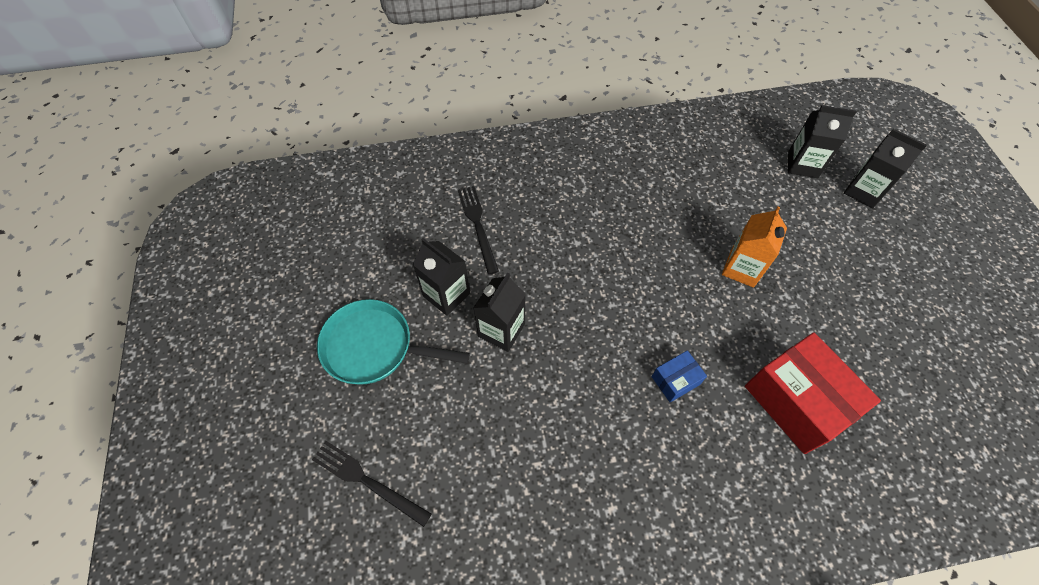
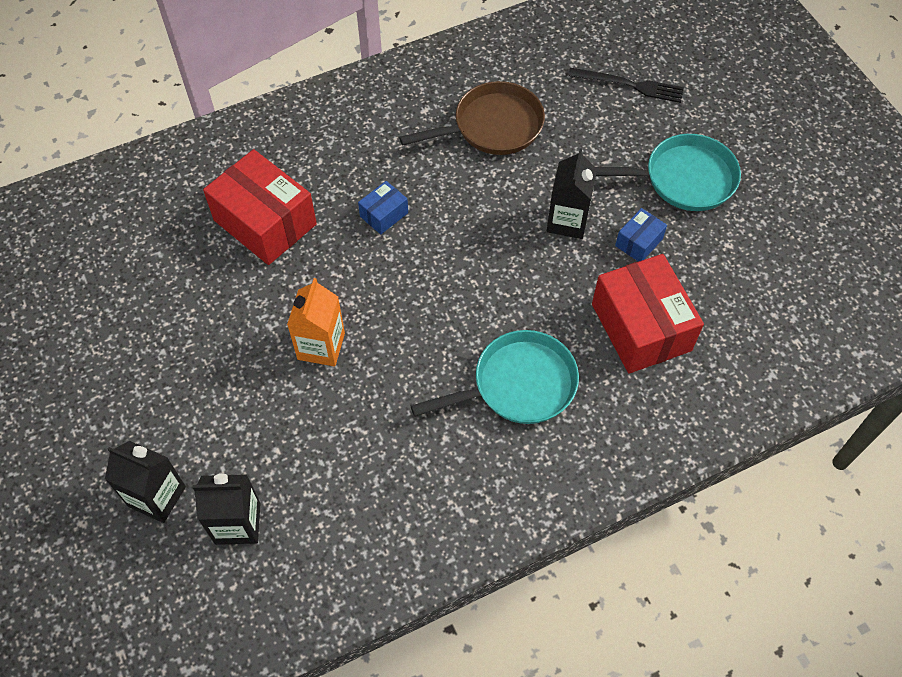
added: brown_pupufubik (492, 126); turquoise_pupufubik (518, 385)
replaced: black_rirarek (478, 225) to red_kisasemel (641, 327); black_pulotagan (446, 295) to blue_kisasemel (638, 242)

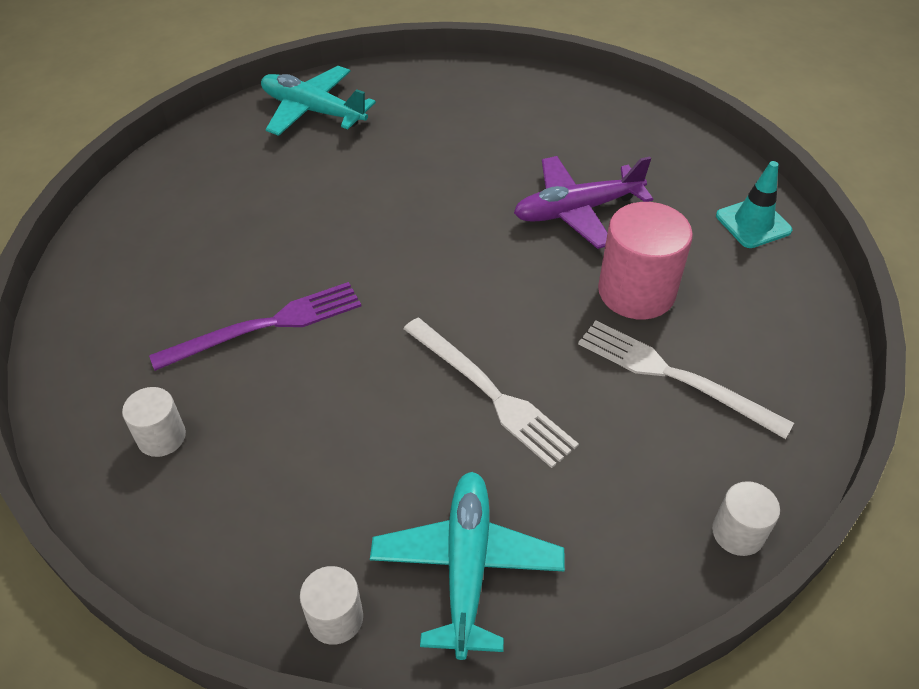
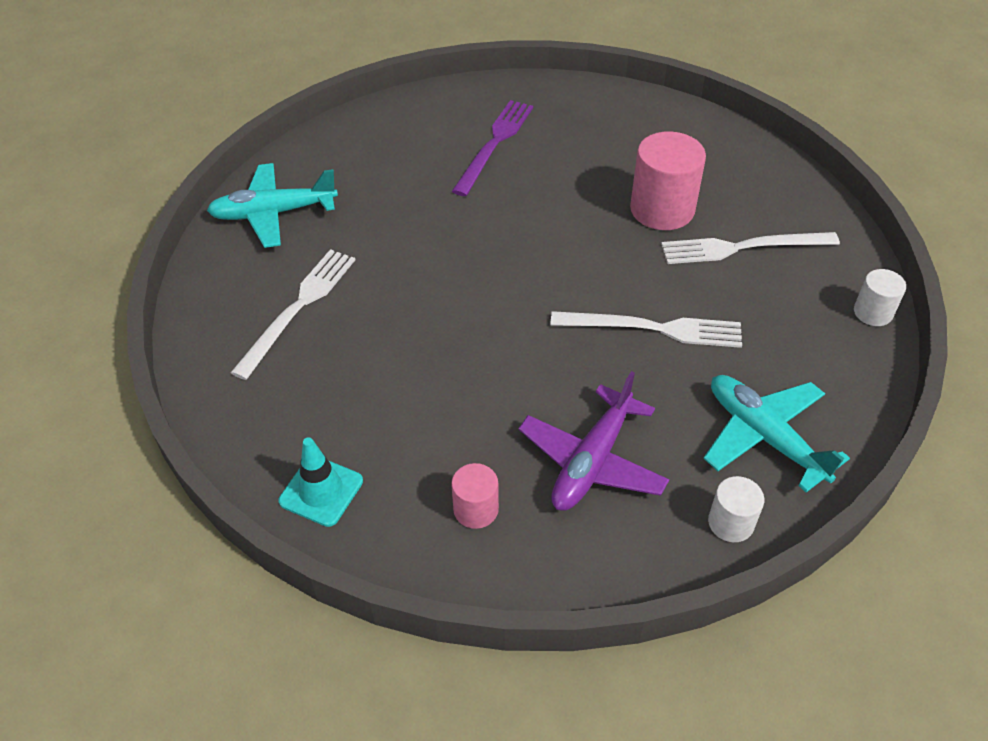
added: white_rirarek (298, 308)
moved: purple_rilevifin (576, 211) to (592, 461); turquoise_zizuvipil (753, 223) to (321, 491); purple_rirarek (266, 326) to (494, 144)
recoloured: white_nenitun (161, 437) to pink_nenitun (476, 509)

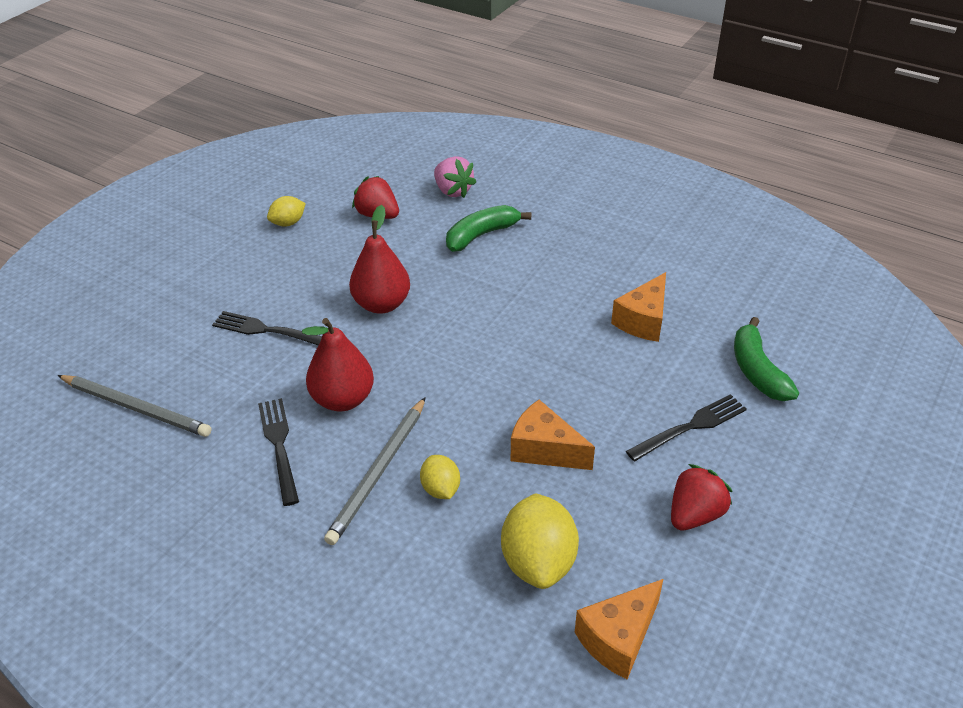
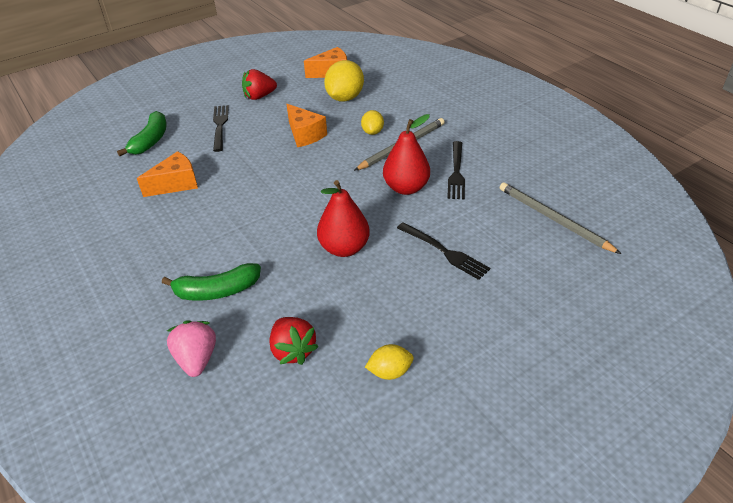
turned: black_rirarek (690, 427) = (220, 126) 90 degrees clockwise

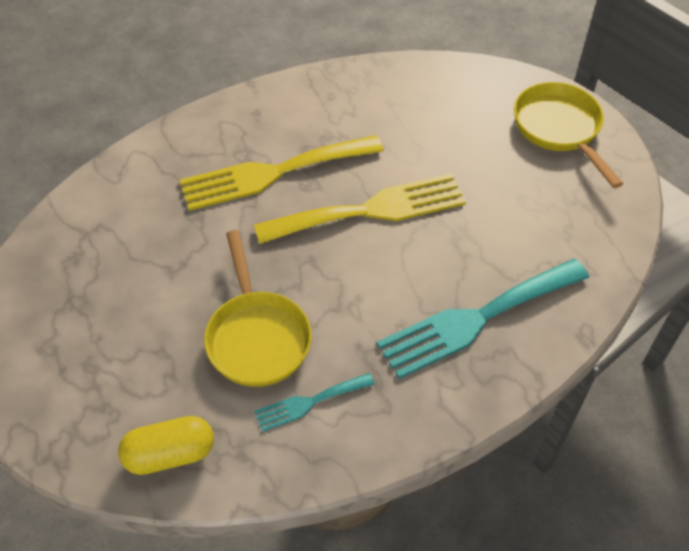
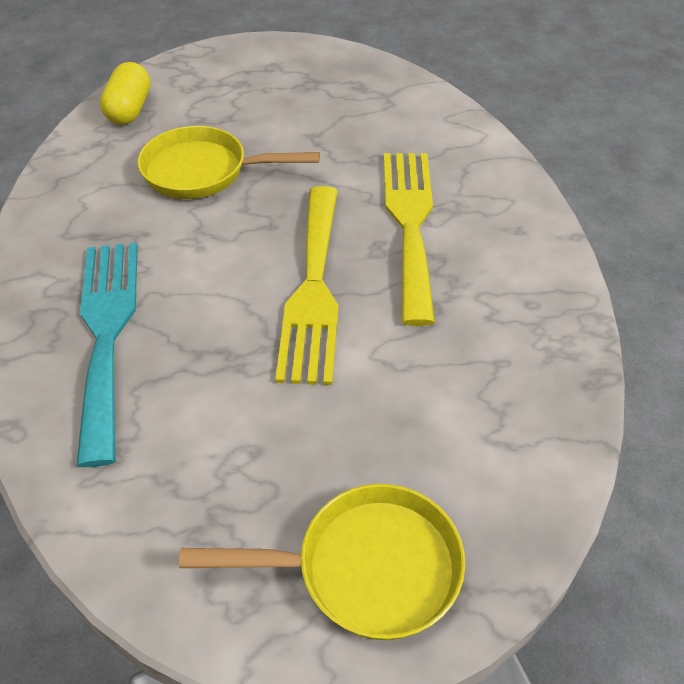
removed: turquoise_rirarek (309, 402)

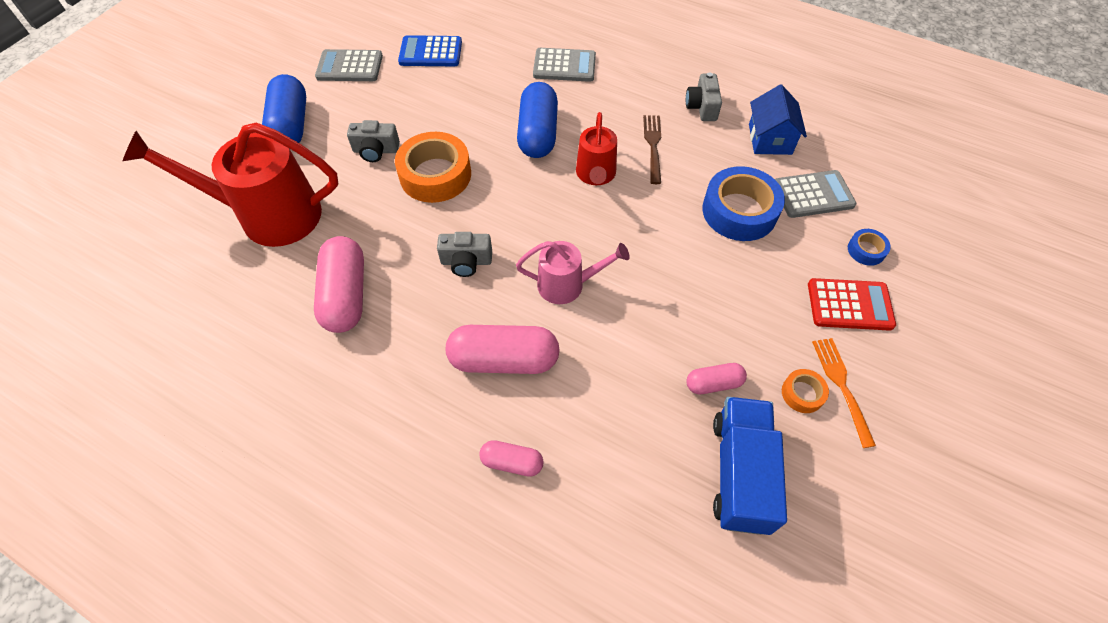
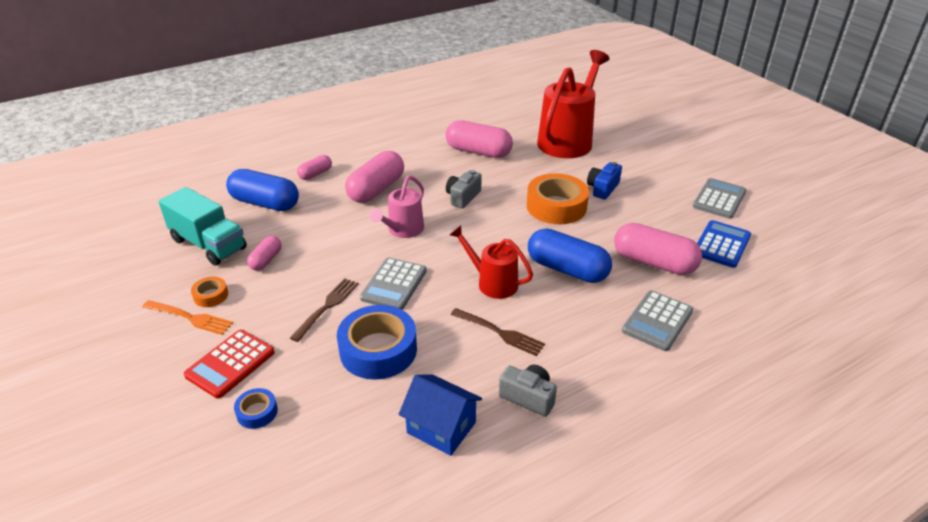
added: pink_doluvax (654, 262); brown_rirarek (326, 307)
moved: blue_doluvax (291, 126) to (265, 203); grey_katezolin (813, 195) to (394, 284)
recoloured: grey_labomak (376, 150) to blue_labomak (602, 188); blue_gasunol (740, 473) to turquoise_gasunol (208, 244)

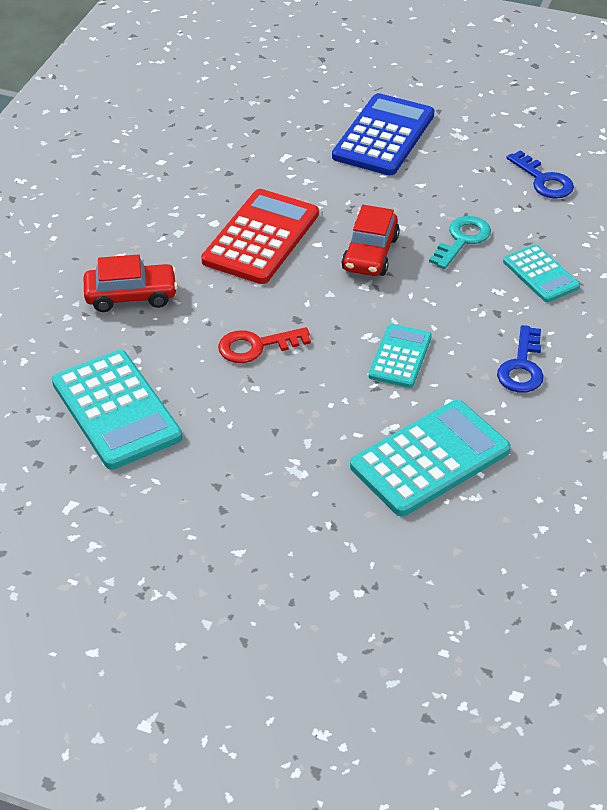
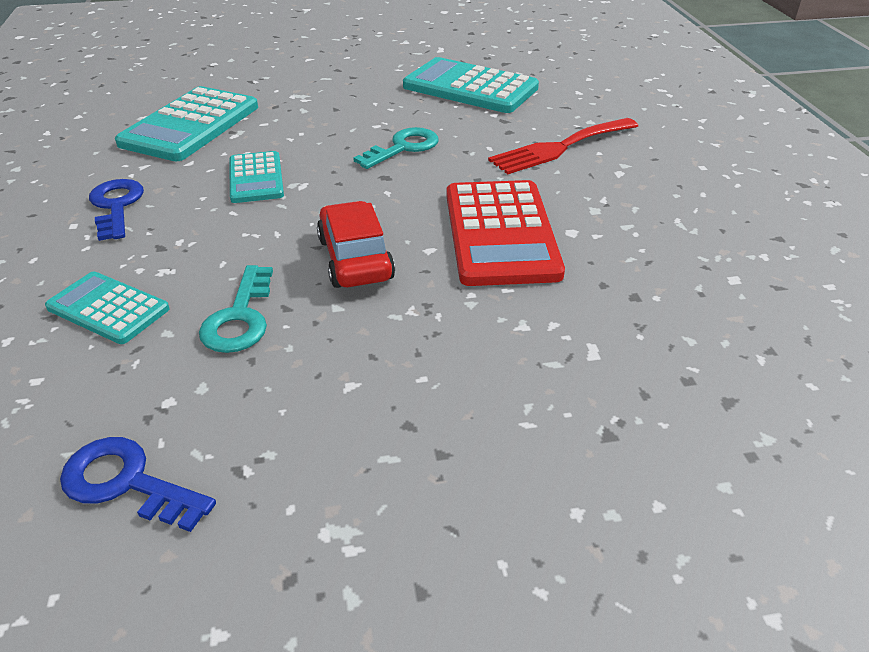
removed: blue_katezolin (383, 136)
replaced: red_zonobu (131, 296) to red_rirarek (560, 147)
recoloured: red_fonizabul (256, 346) to turquoise_fonizabul (403, 148)

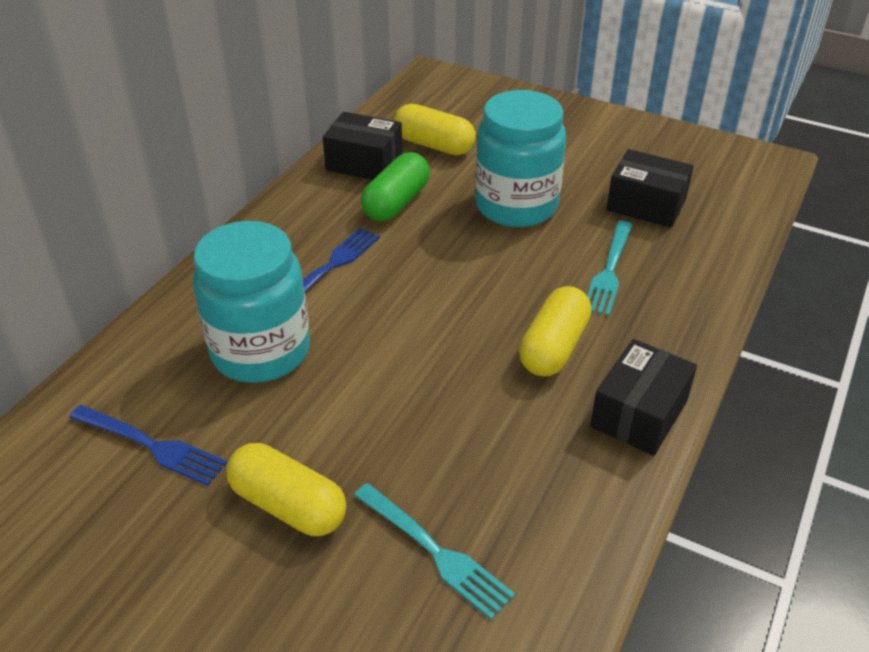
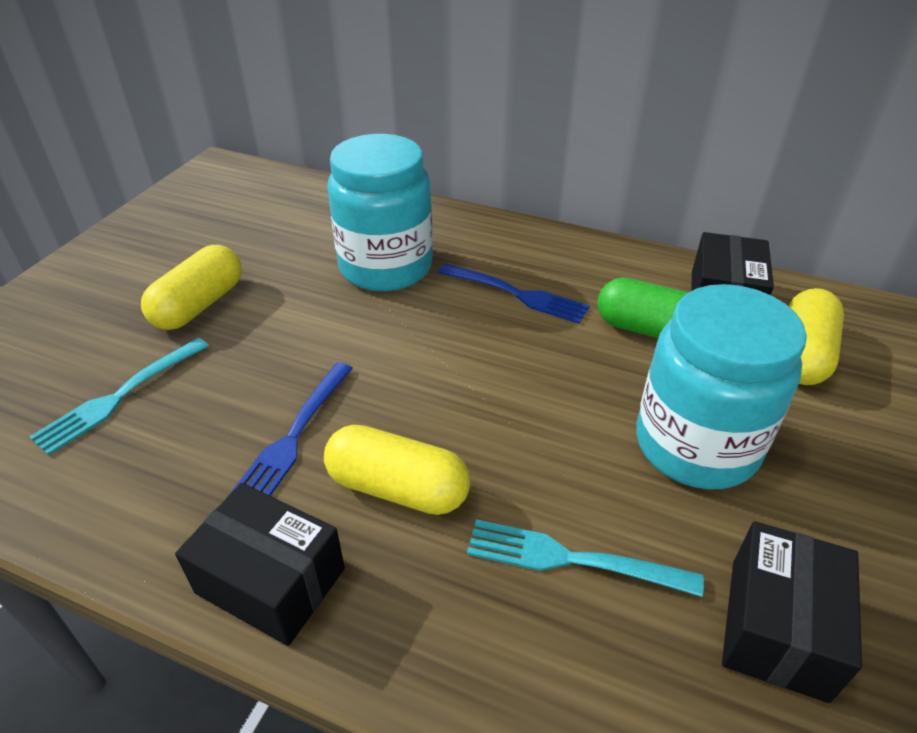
moved: blue_rirarek (151, 445) to (294, 436)

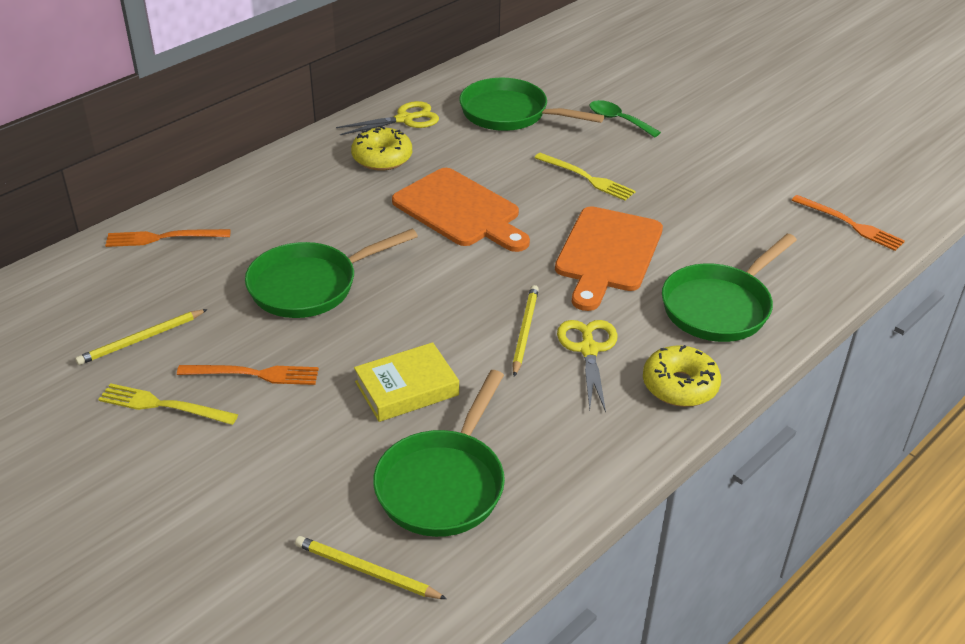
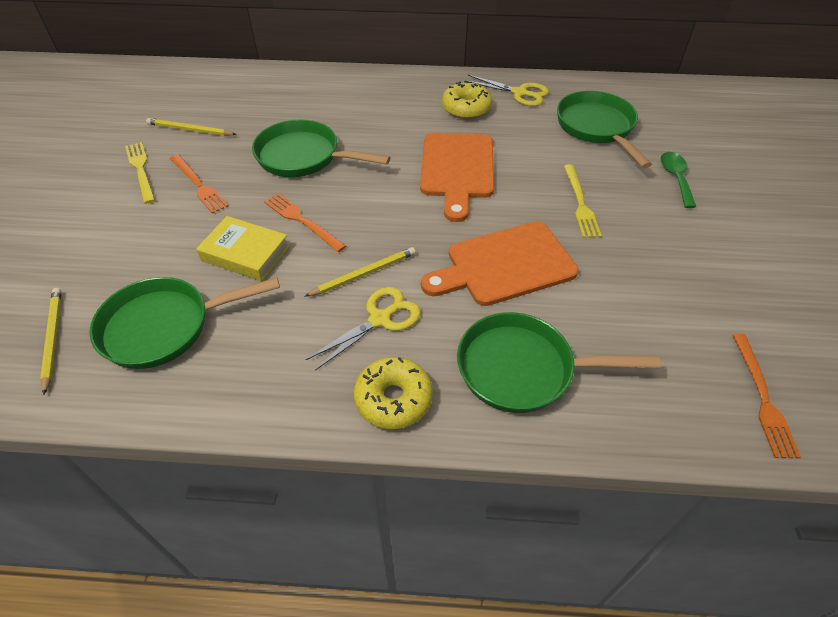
moved: orange_rirarek (163, 238) to (302, 221)

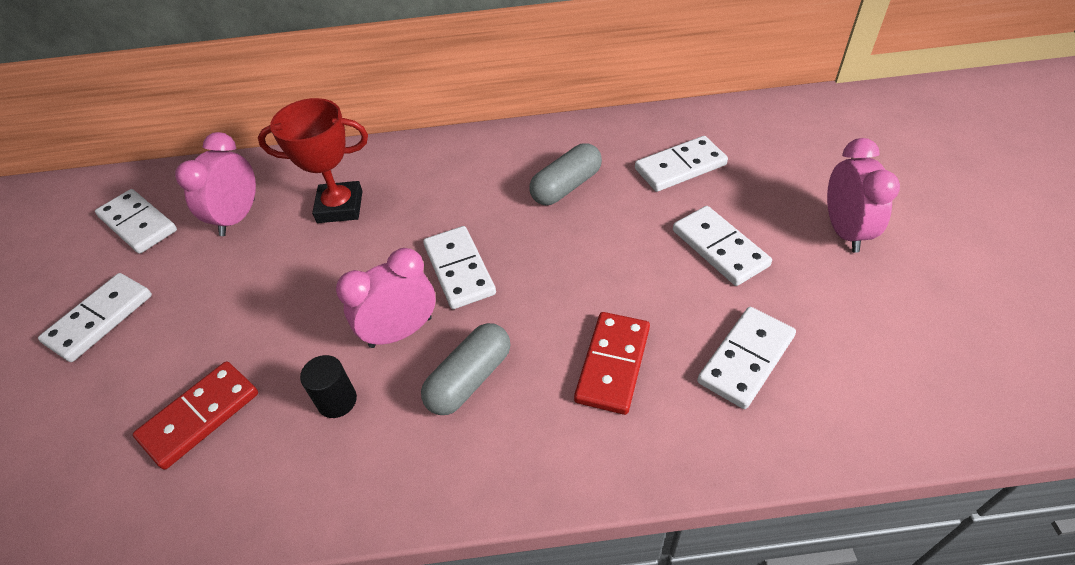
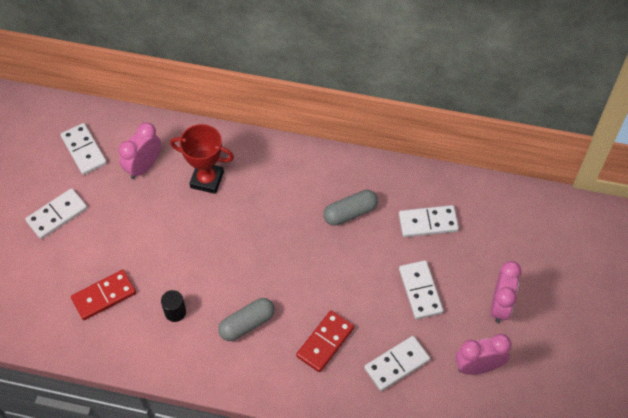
removed: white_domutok (459, 270)
moved: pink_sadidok (400, 332) to (478, 366)

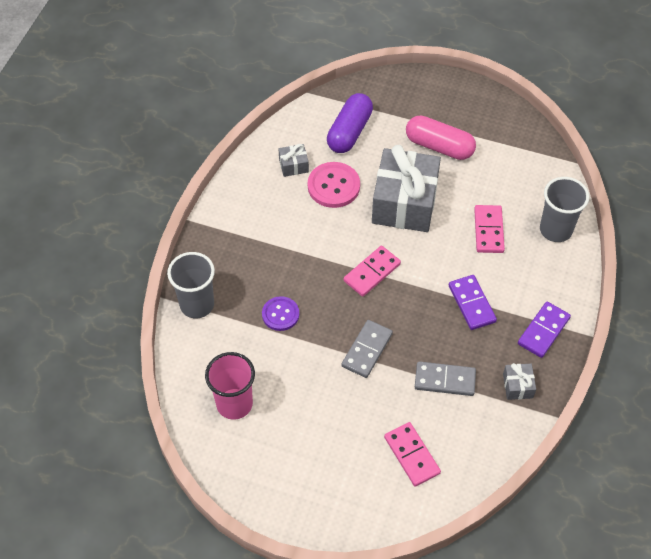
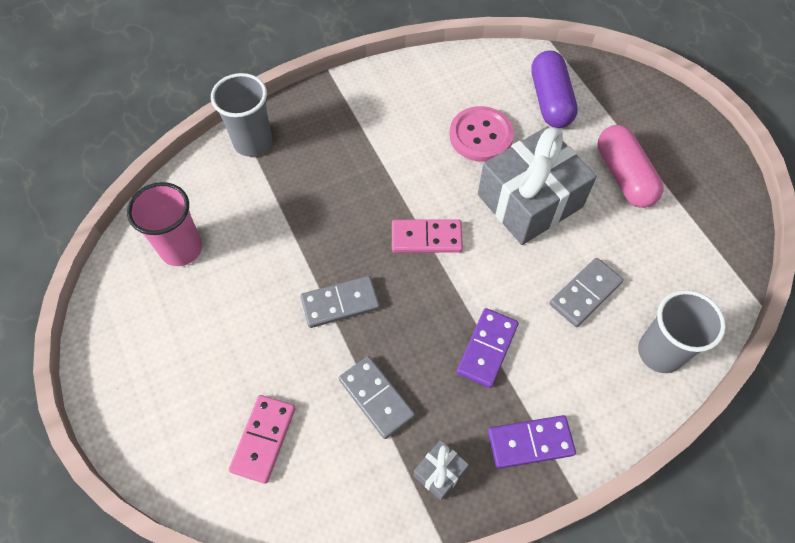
removed: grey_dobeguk (293, 165); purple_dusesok (280, 314)
recoloured: pink_domutok (489, 230) to grey_domutok (585, 293)
turned: purple_doluvax (349, 132) = (550, 100) 75 degrees counterclockwise

